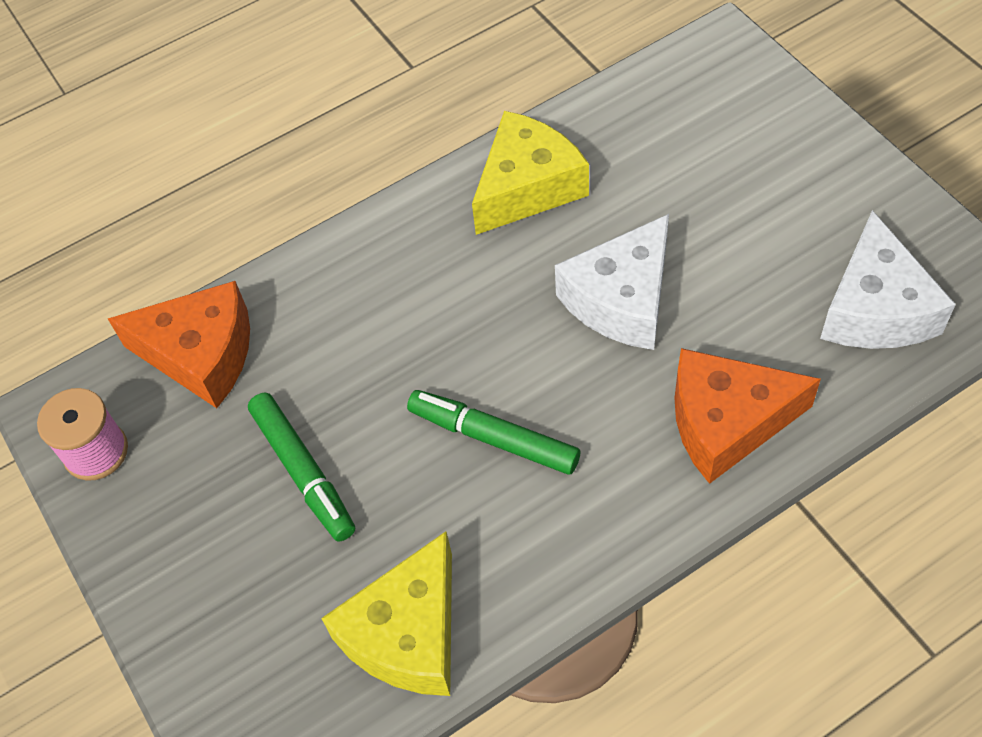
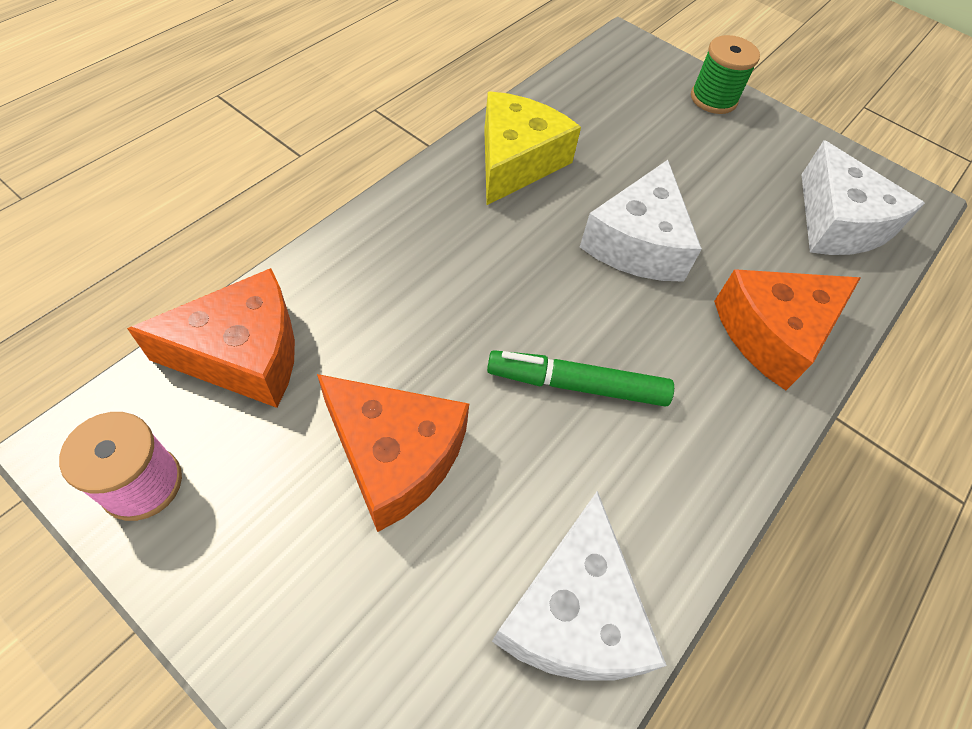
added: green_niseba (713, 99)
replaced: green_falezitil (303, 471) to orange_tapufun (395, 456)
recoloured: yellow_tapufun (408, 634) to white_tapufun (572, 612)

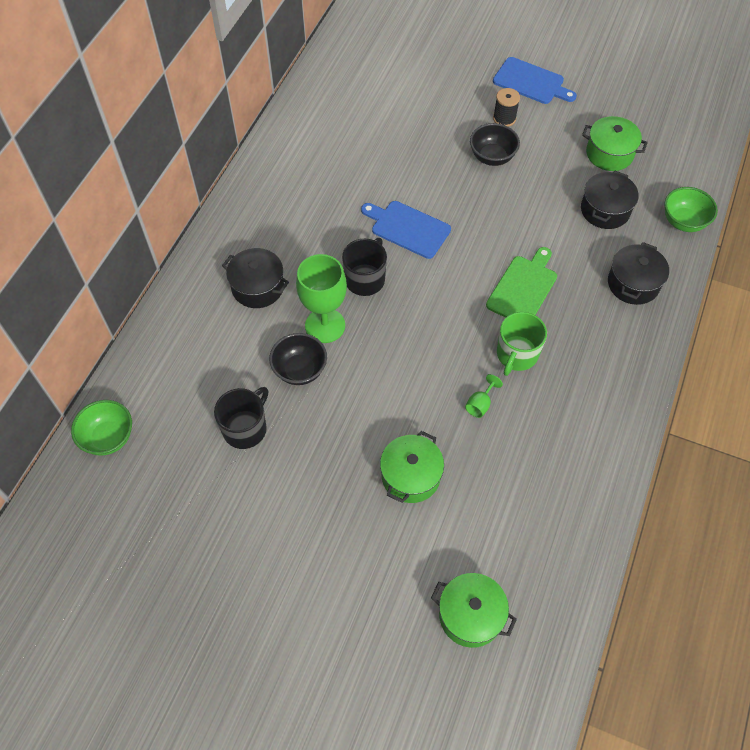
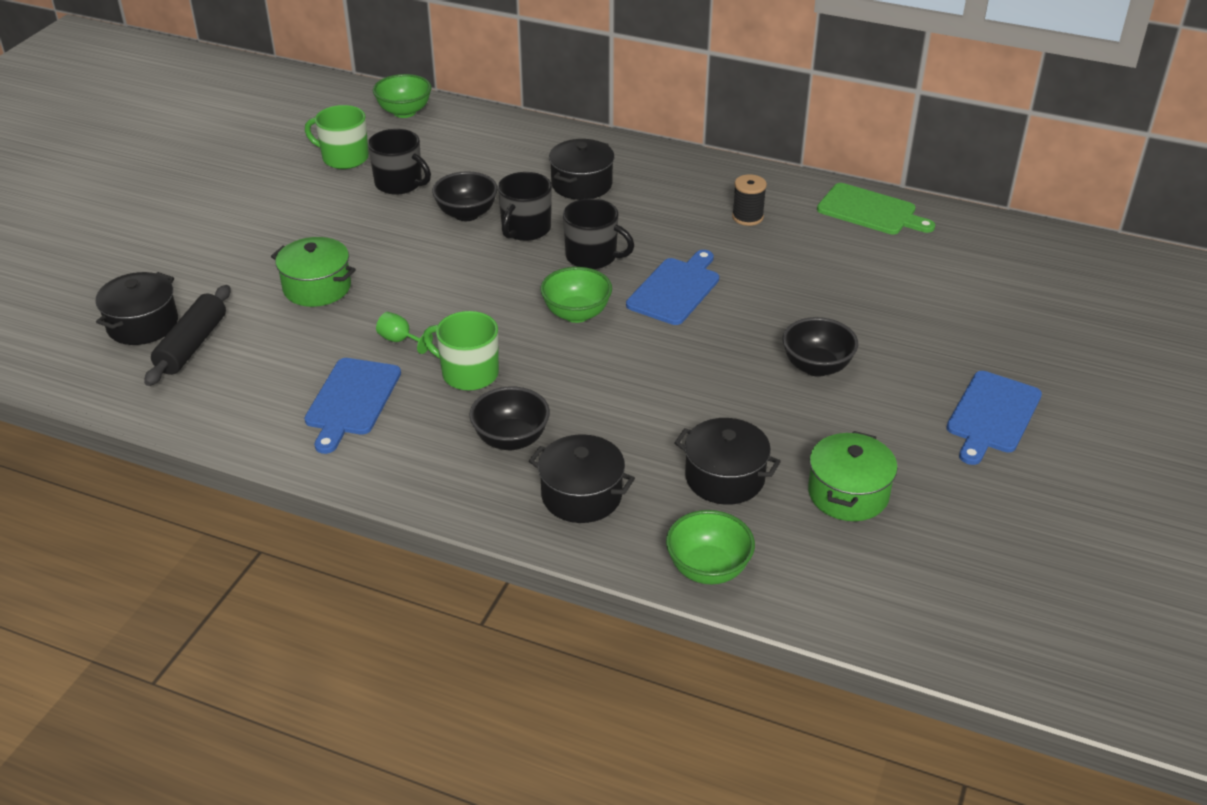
added: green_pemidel (344, 158); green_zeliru (576, 314); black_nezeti (192, 345); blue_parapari (352, 400); black_zeliru (511, 439)
moved: black_niseba (504, 118) to (747, 217); green_parapari (523, 288) to (870, 211)
replaced: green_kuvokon (325, 325) to black_pemidel (525, 229)
recoloured: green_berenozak (470, 615) to black_berenozak (142, 324)

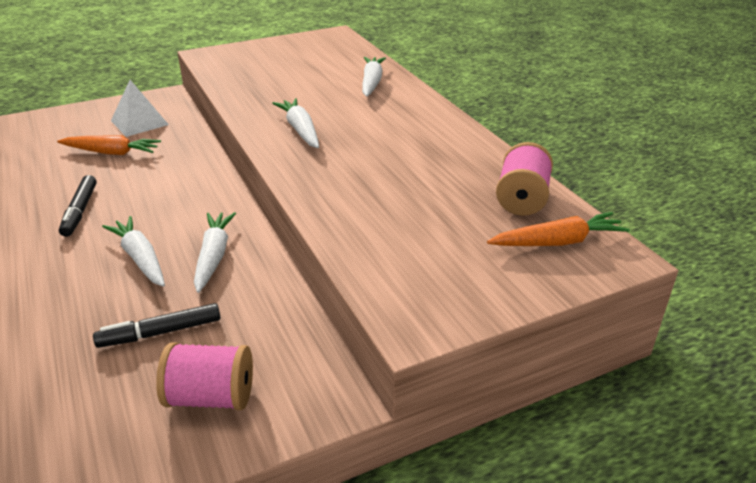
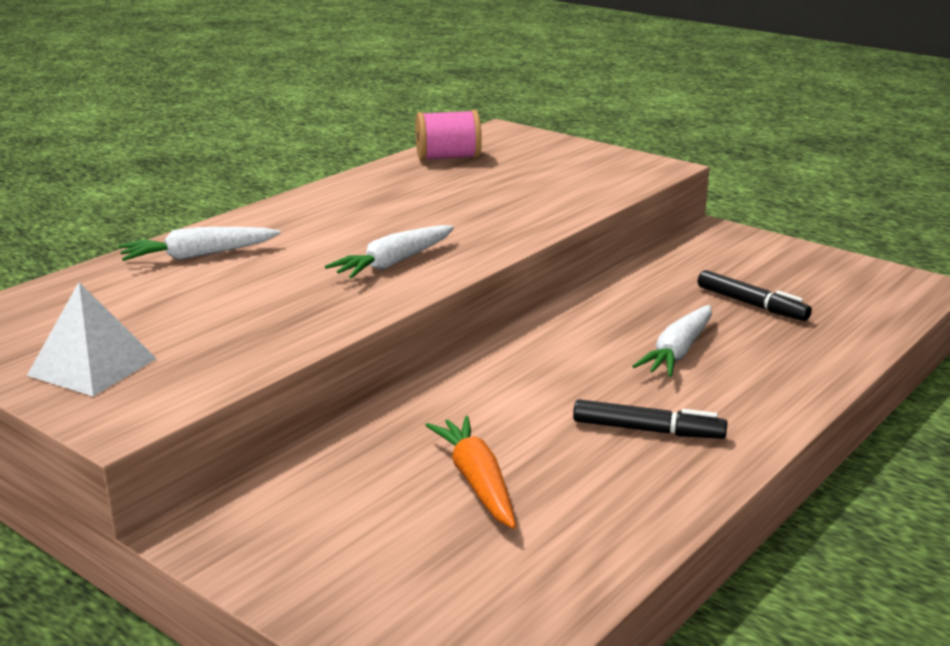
removed: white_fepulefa (214, 256); orange_fepulefa (558, 242); pink_niseba (211, 397)
moved: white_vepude (139, 122) to (92, 367)
turned: black_falezitil (80, 211) = (648, 430) 45 degrees clockwise

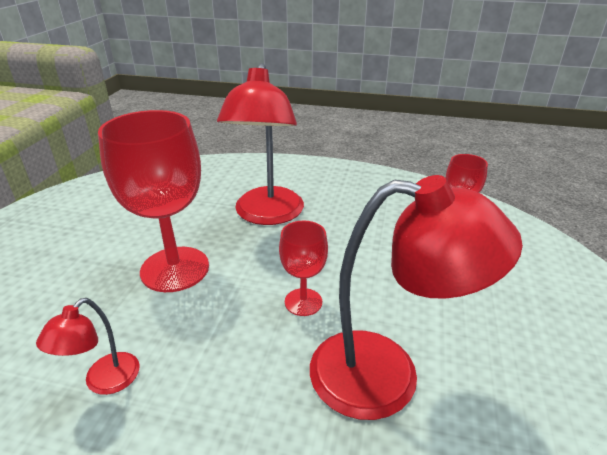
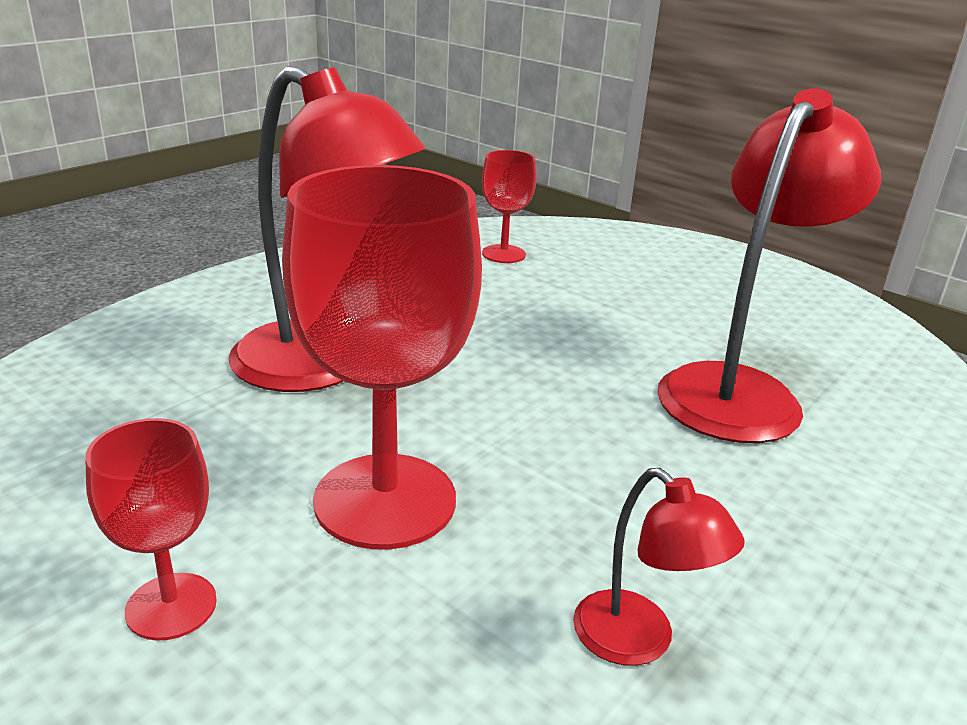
moved: red_kuvokon (303, 302) to (171, 606)

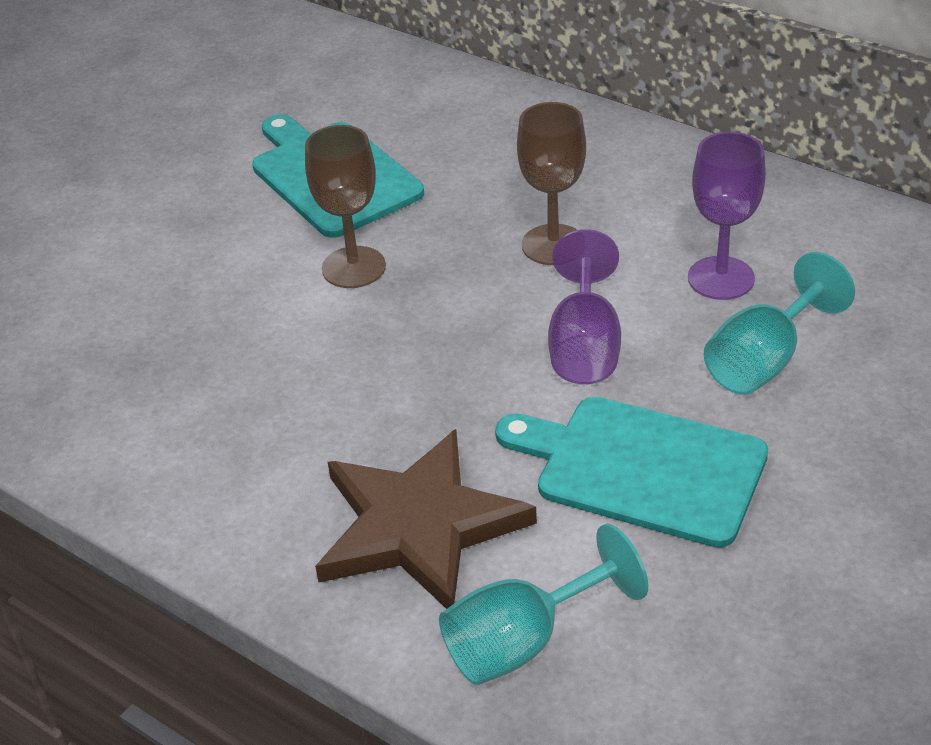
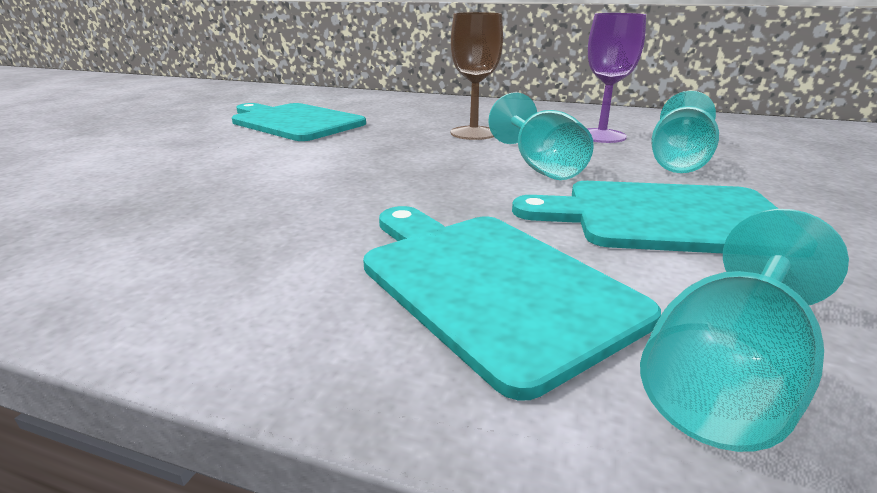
removed: brown_kuvokon (353, 267)
replaced: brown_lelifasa (418, 526) to turquoise_parapari (488, 284)
recoloured: purple_kuvokon (584, 346) to turquoise_kuvokon (540, 166)

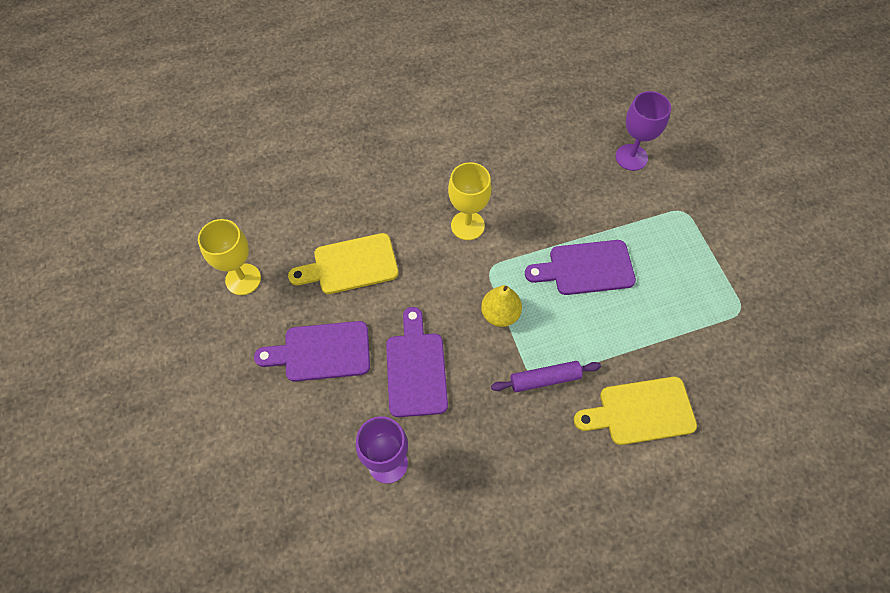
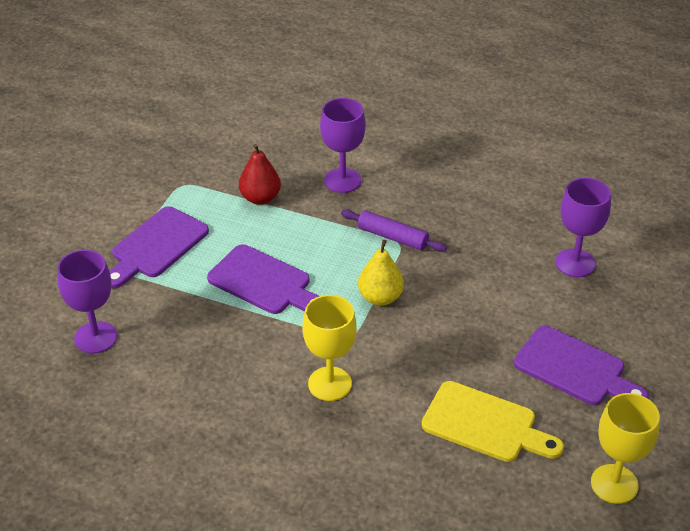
added: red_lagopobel (260, 198)
moved: purple_parapari (416, 368) to (156, 246)
replaced: yellow_parapari (640, 411) to purple_kuvokon (342, 180)

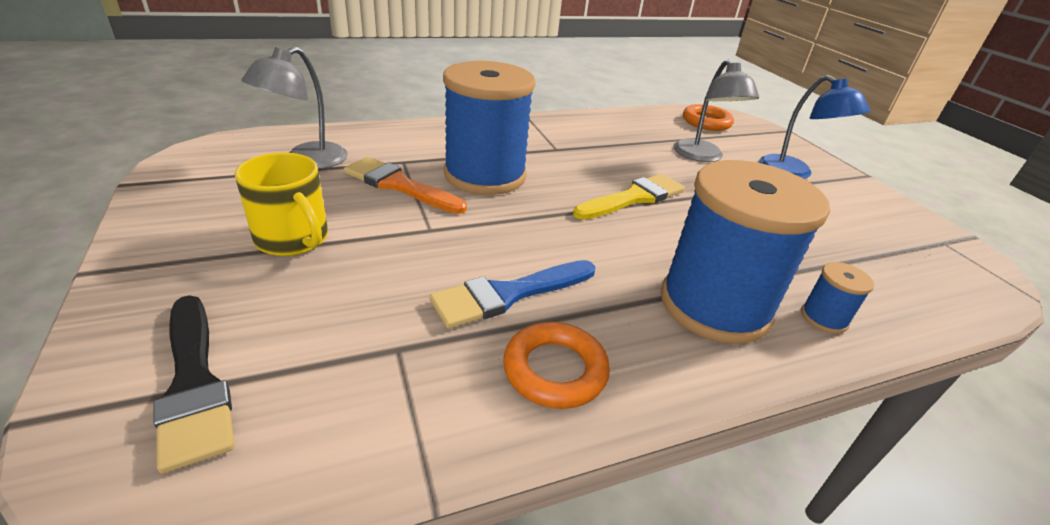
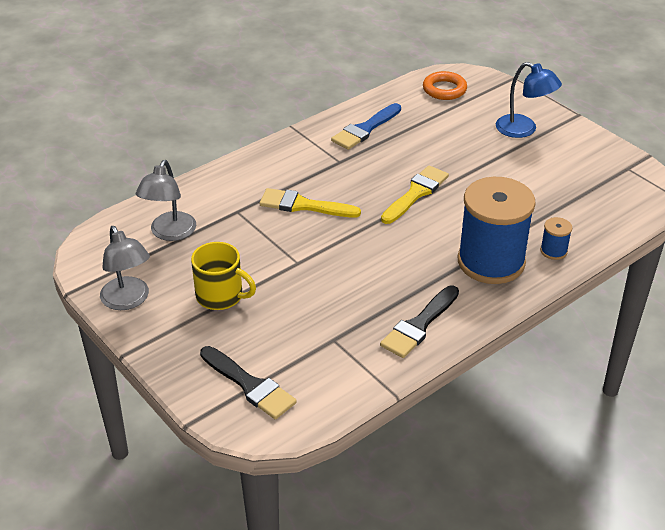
removed: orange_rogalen (399, 185)
moved: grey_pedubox (702, 156) to (128, 300); blue_rogalen (508, 294) to (365, 129)
replaced: blue_niseba (485, 175) to yellow_rogalen (303, 205); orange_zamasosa (555, 370) to black_rogalen (419, 325)

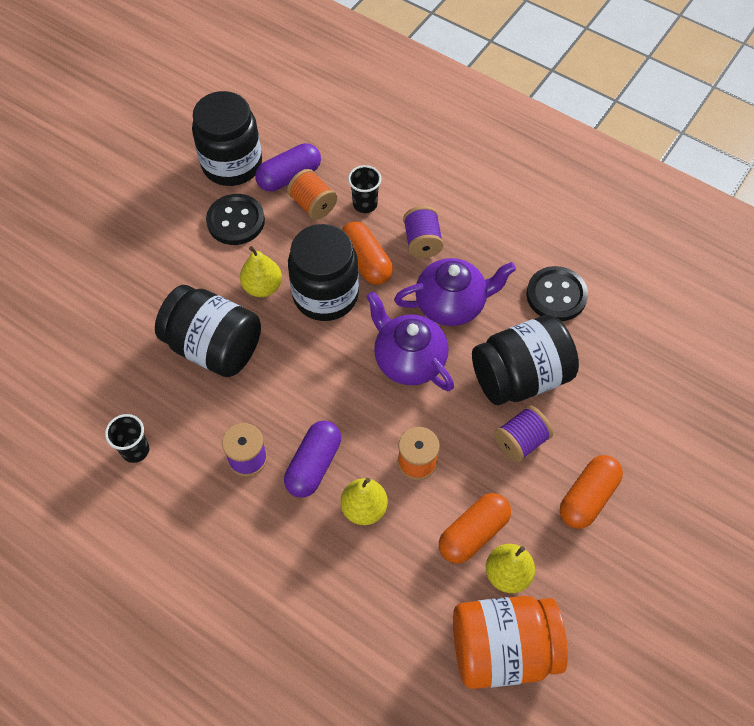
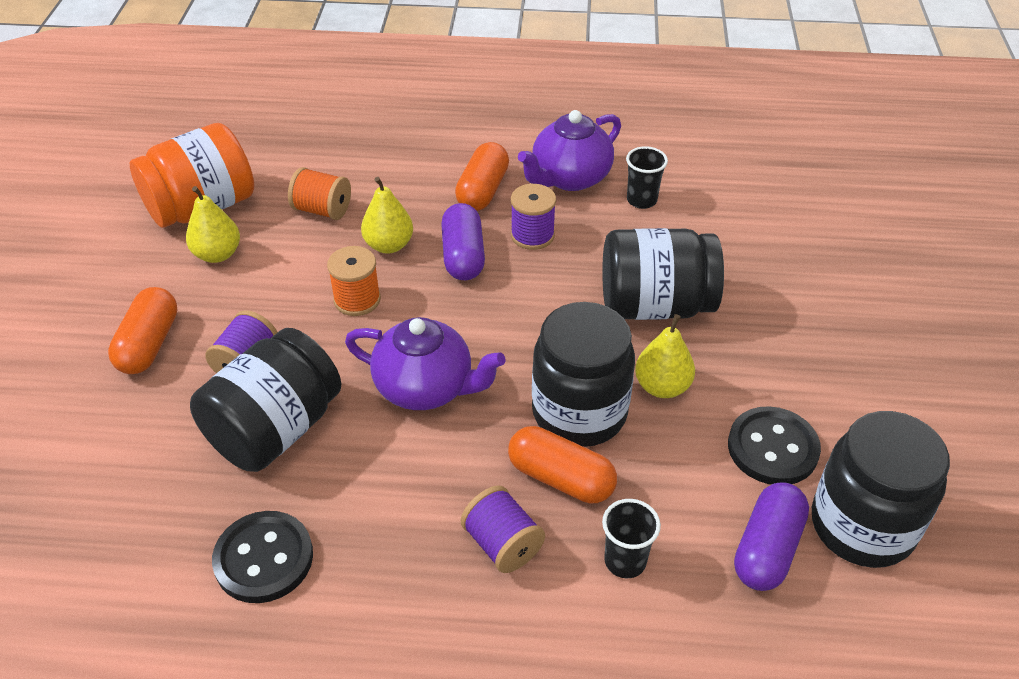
moved: orange_niseba (313, 204) to (322, 210); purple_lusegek (451, 304) to (570, 178); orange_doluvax (473, 533) to (482, 191)

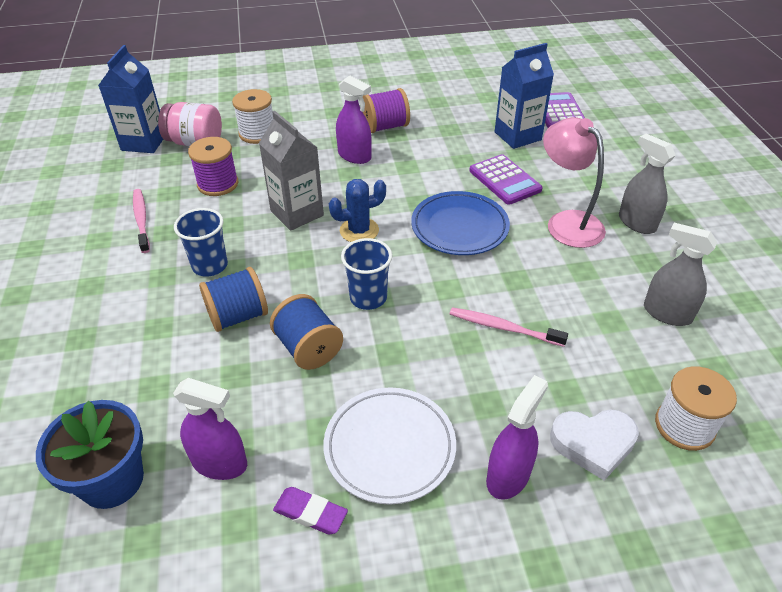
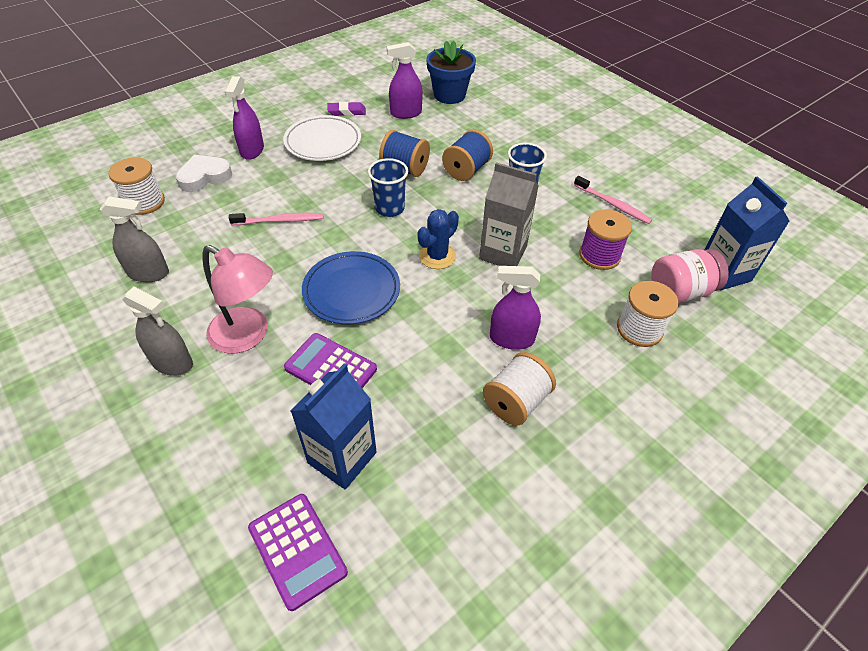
recoloured: purple_niseba (385, 127) to white_niseba (516, 402)

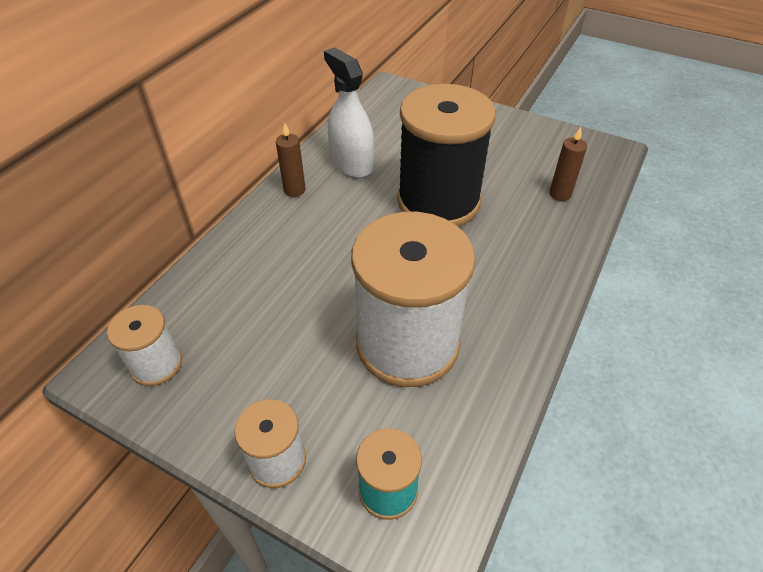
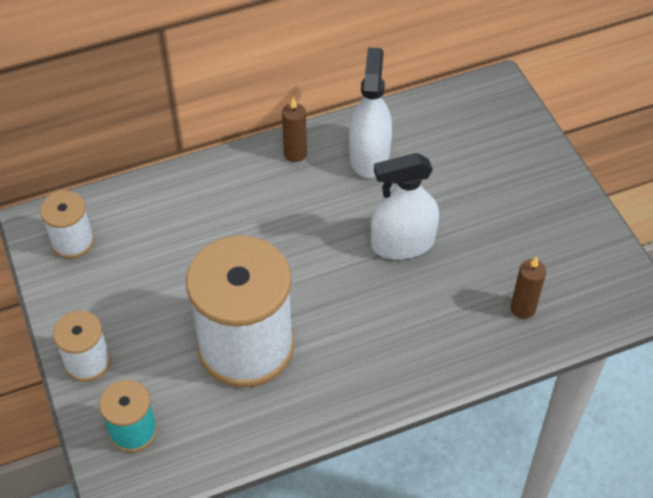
replaced: black_niseba (438, 202) to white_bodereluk (402, 243)

